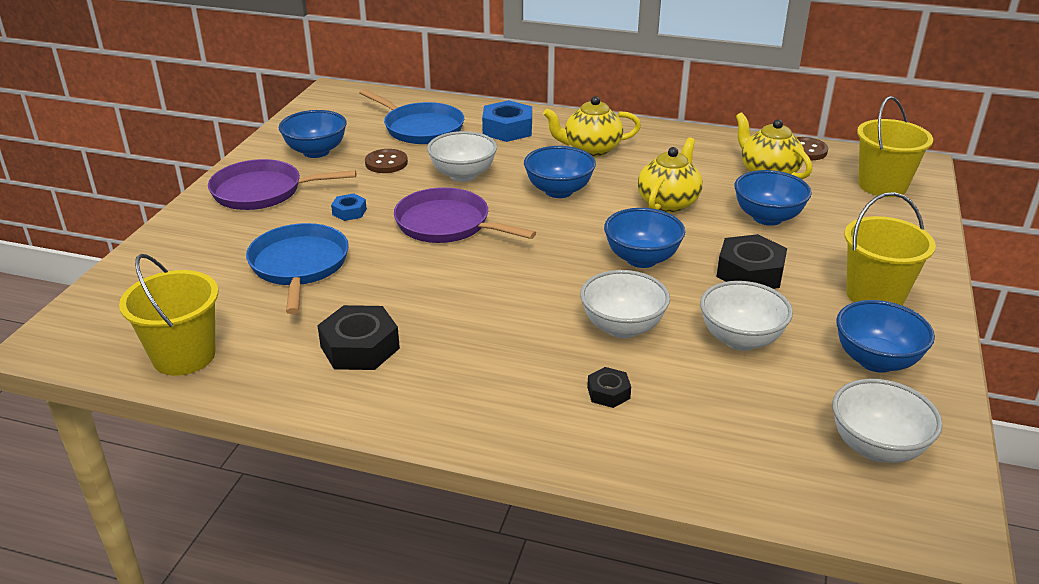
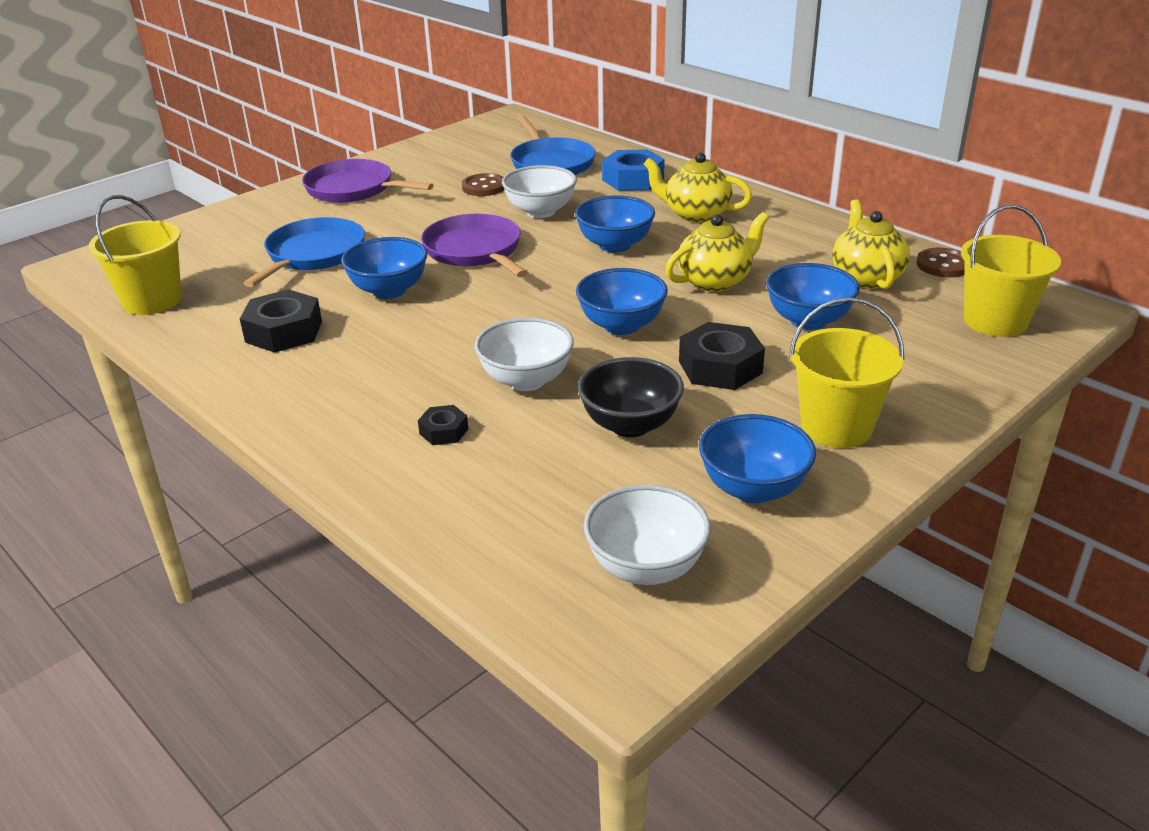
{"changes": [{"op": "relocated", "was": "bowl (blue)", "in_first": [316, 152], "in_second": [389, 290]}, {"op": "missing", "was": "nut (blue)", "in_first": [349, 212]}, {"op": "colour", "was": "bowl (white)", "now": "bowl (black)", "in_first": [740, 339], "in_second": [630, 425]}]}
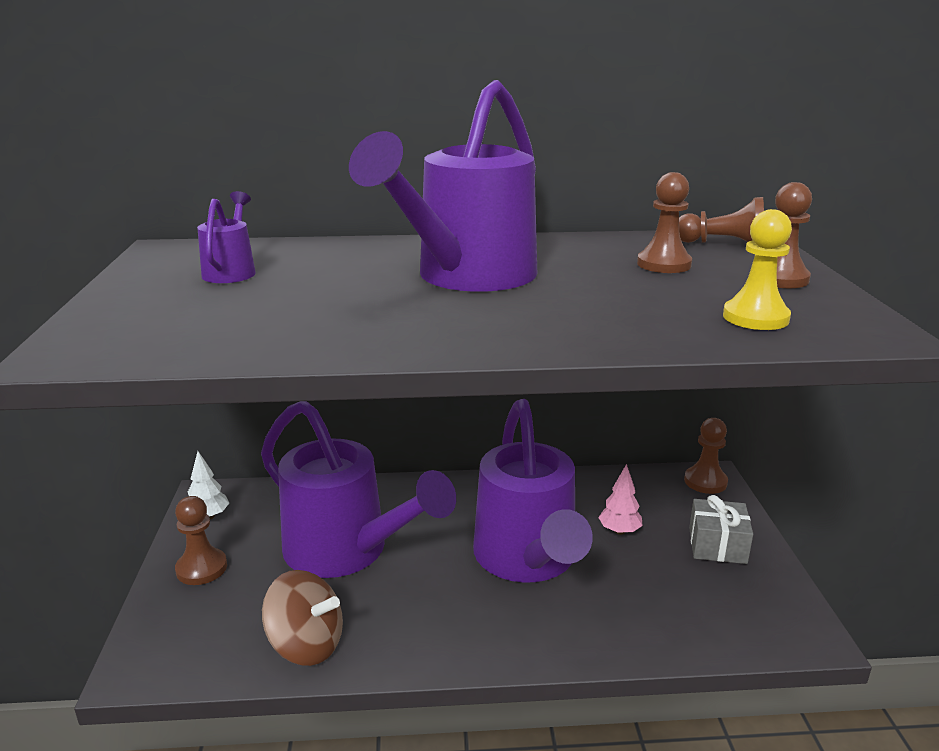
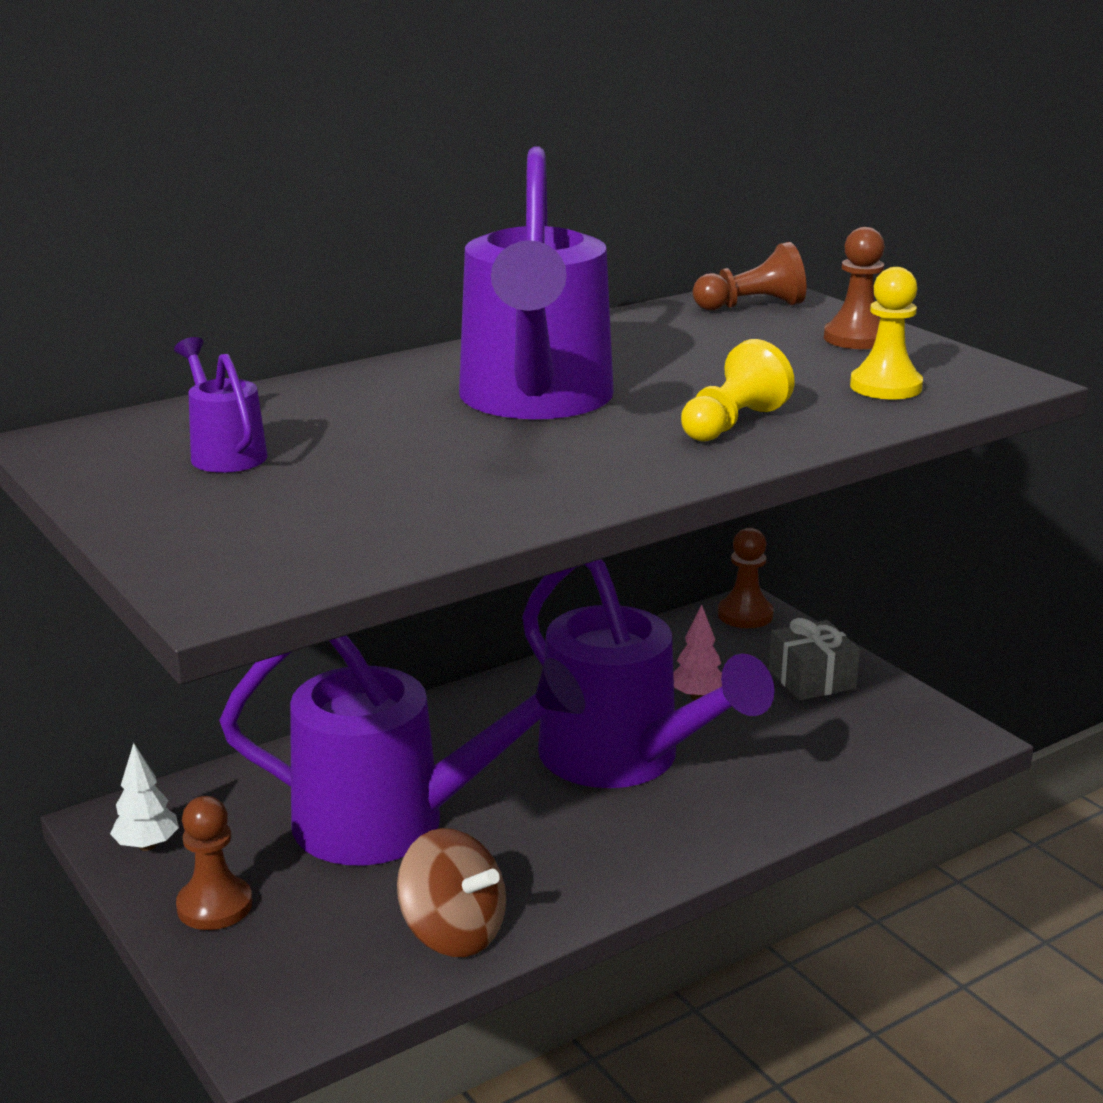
{"changes": [{"op": "missing", "was": "pawn (brown)", "in_first": [664, 264]}, {"op": "spun", "was": "spinning top (brown)", "in_first": [306, 645], "in_second": [453, 933], "clockwise": 45}, {"op": "appeared", "now": "pawn (yellow)", "in_second": [732, 423]}]}
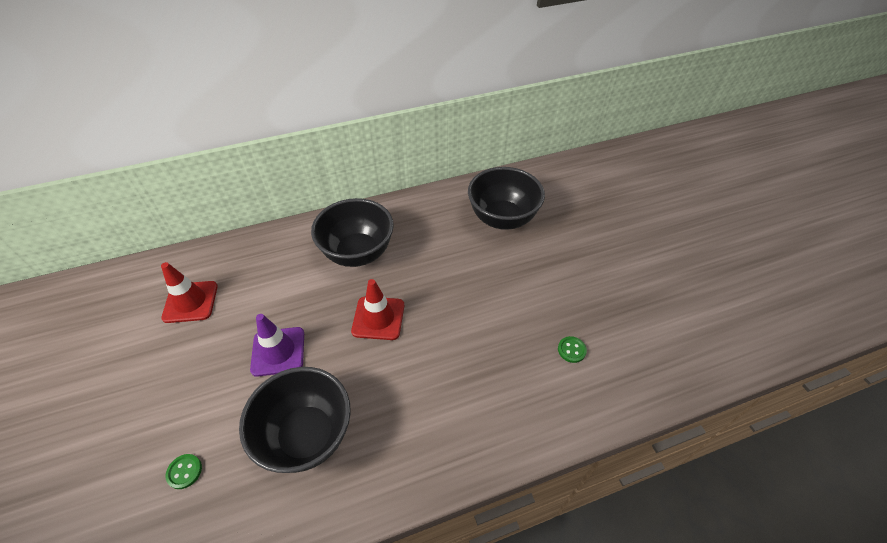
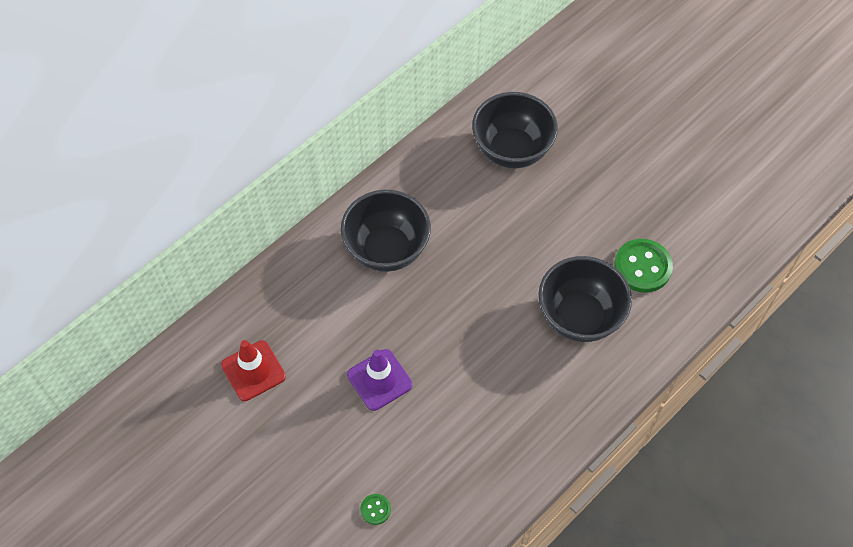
{"changes": [{"op": "missing", "was": "traffic cone (red)", "in_first": [378, 318]}, {"op": "size", "was": "button (green)", "in_first": [571, 350], "in_second": [642, 267], "ratio": 2.09}, {"op": "relocated", "was": "bowl (black)", "in_first": [307, 435], "in_second": [579, 317]}]}
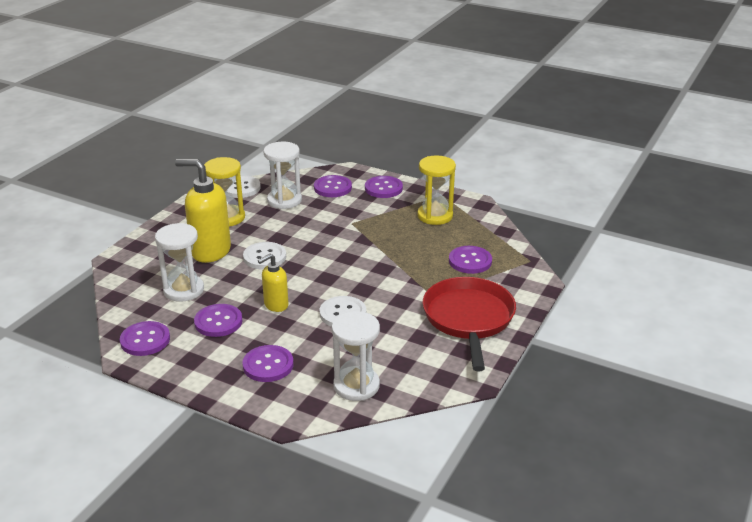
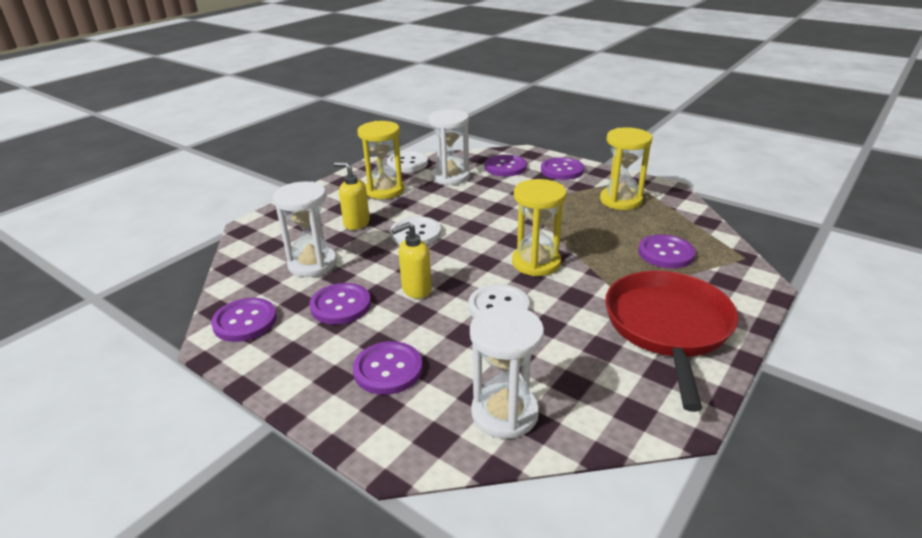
{"changes": [{"op": "size", "was": "soap dispenser (yellow)", "in_first": [210, 251], "in_second": [356, 223], "ratio": 0.56}, {"op": "appeared", "now": "hourglass (yellow)", "in_second": [536, 263]}]}
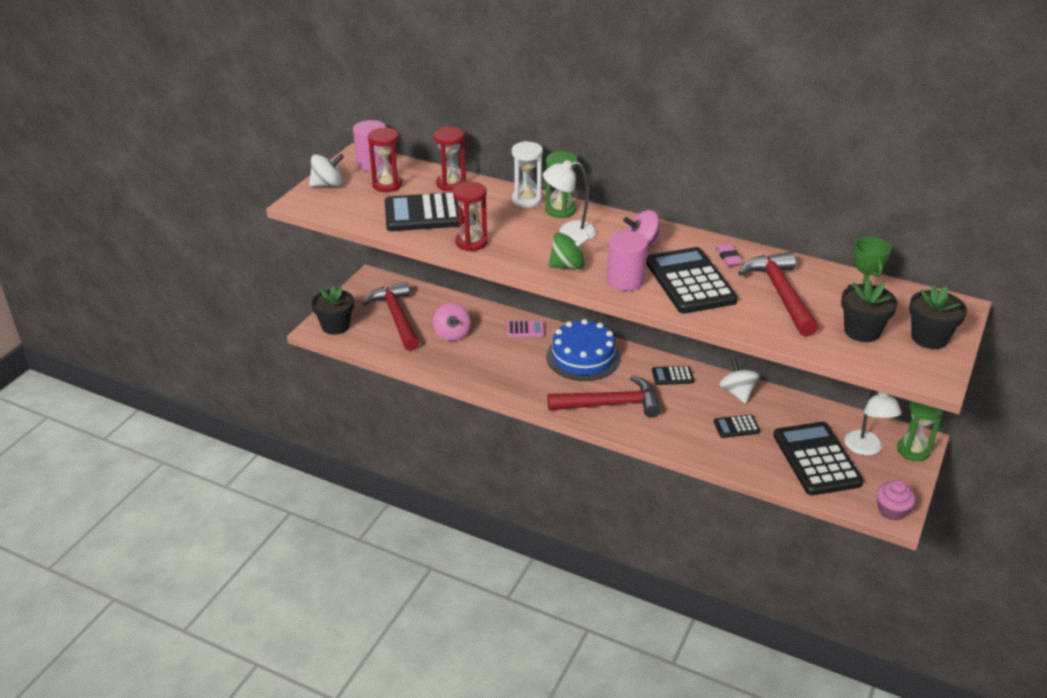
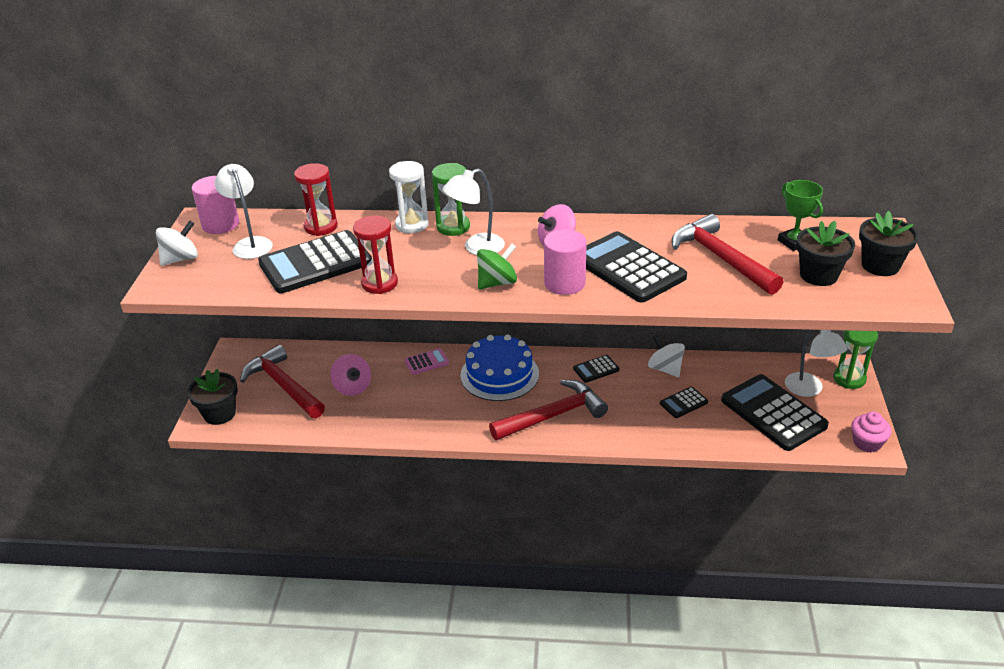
{"changes": [{"op": "exchanged", "was": "hourglass (red)", "now": "lamp (white)", "in_first": [387, 185], "in_second": [250, 244]}, {"op": "missing", "was": "eraser (pink)", "in_first": [728, 258]}]}
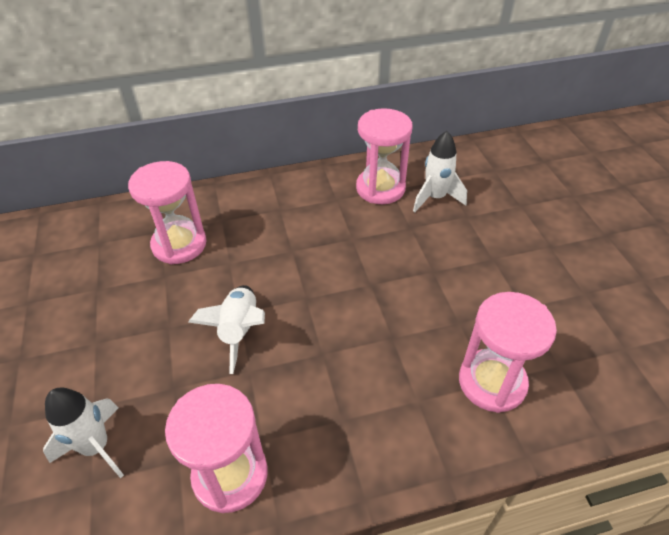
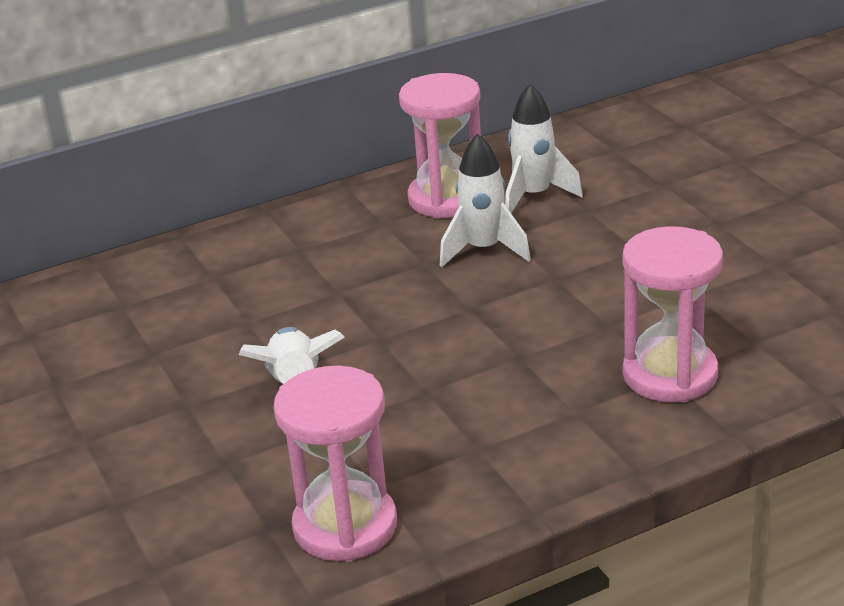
{"changes": [{"op": "missing", "was": "hourglass (pink)", "in_first": [179, 244]}, {"op": "relocated", "was": "rocket (white)", "in_first": [96, 447], "in_second": [484, 250]}]}
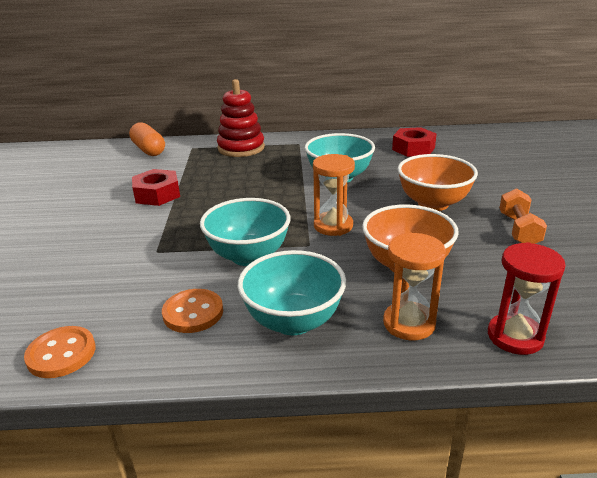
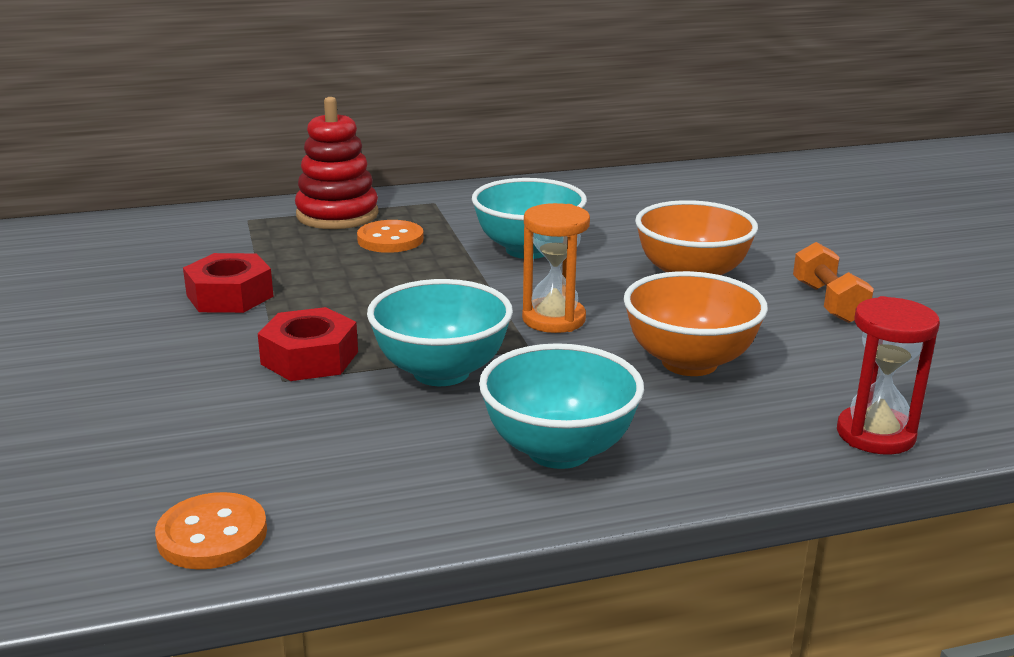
{"changes": [{"op": "missing", "was": "capsule (orange)", "in_first": [148, 150]}, {"op": "relocated", "was": "nut (red)", "in_first": [413, 148], "in_second": [309, 358]}, {"op": "missing", "was": "hourglass (orange)", "in_first": [409, 323]}, {"op": "relocated", "was": "button (orange)", "in_first": [193, 313], "in_second": [390, 239]}]}
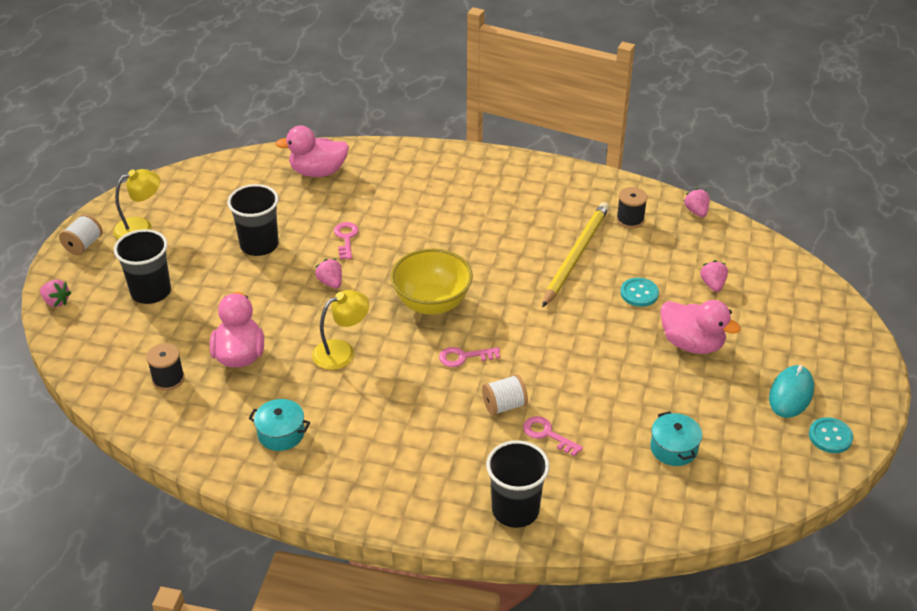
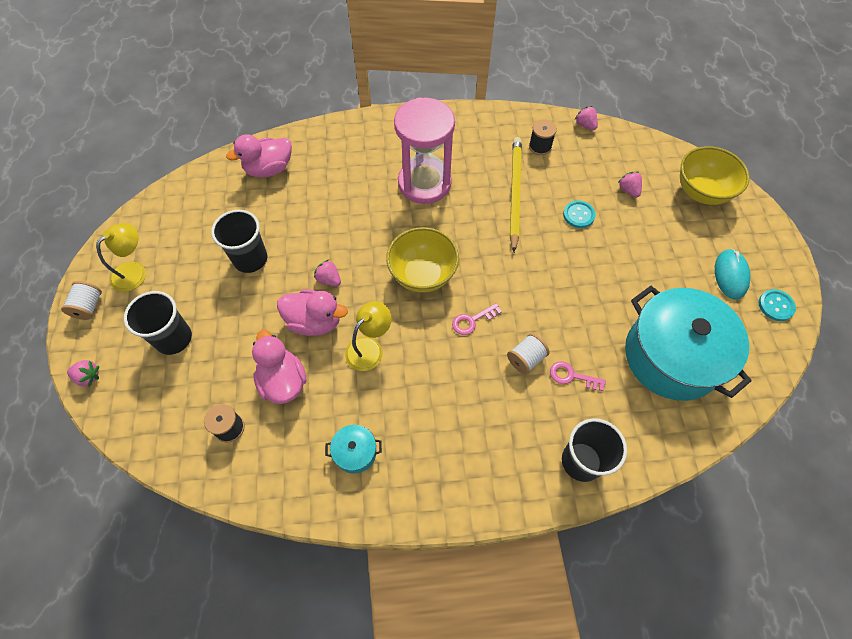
{"changes": [{"op": "missing", "was": "key (pink)", "in_first": [346, 238]}, {"op": "relocated", "was": "duck (pink)", "in_first": [692, 344], "in_second": [314, 321]}, {"op": "size", "was": "pot (turquoise)", "in_first": [673, 448], "in_second": [672, 356], "ratio": 2.45}, {"op": "appeared", "now": "hourglass (pink)", "in_second": [424, 183]}, {"op": "appeared", "now": "bowl (yellow)", "in_second": [701, 192]}]}
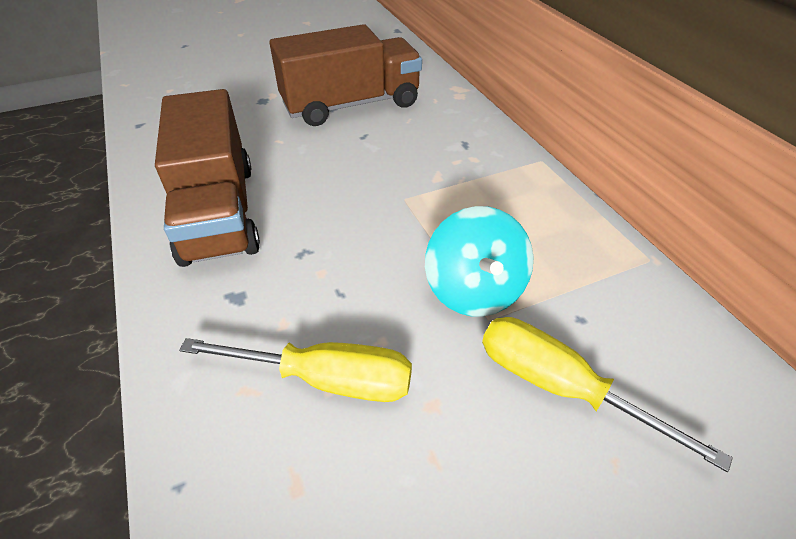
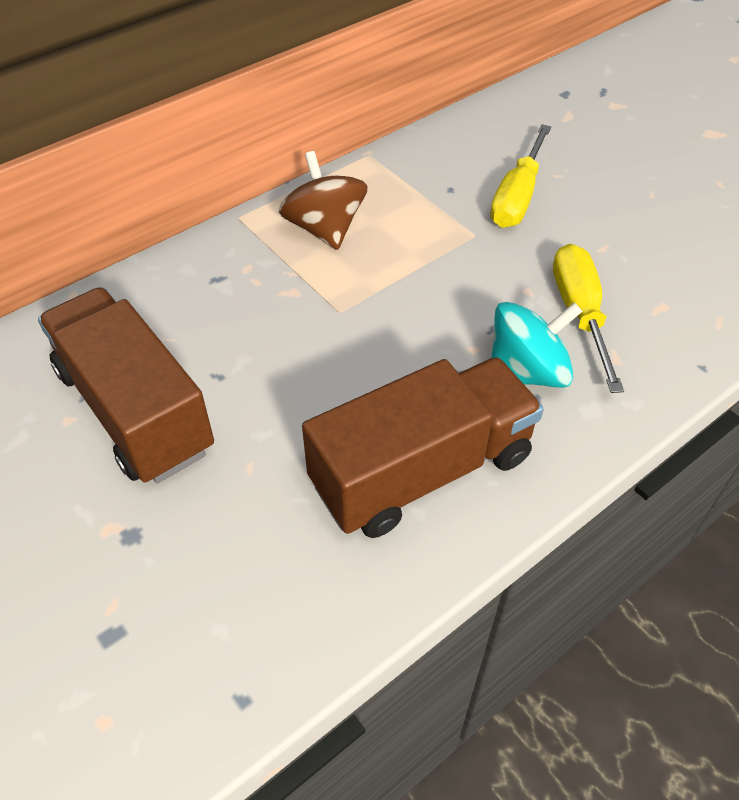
{"changes": [{"op": "relocated", "was": "spinning top (turquoise)", "in_first": [474, 290], "in_second": [527, 372]}, {"op": "appeared", "now": "spinning top (brown)", "in_second": [325, 228]}]}
